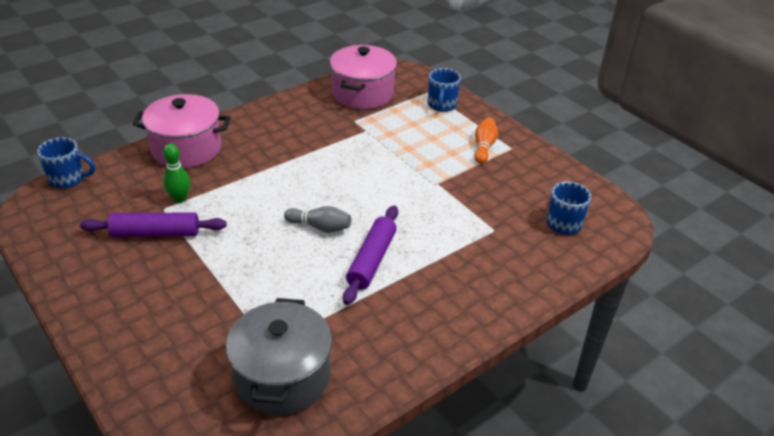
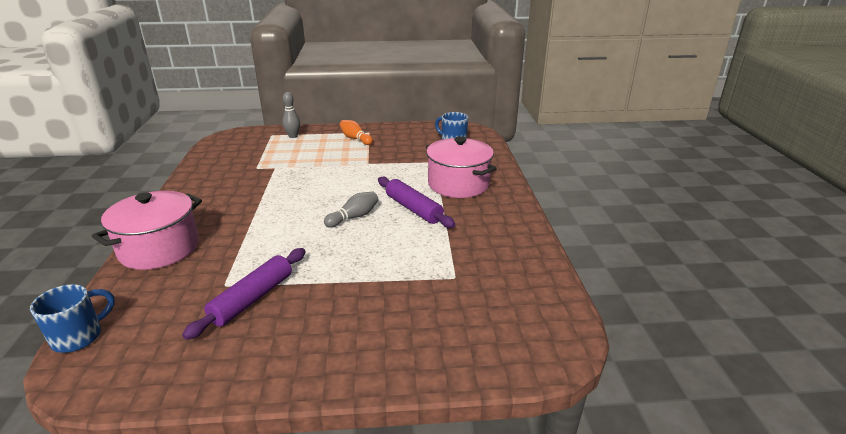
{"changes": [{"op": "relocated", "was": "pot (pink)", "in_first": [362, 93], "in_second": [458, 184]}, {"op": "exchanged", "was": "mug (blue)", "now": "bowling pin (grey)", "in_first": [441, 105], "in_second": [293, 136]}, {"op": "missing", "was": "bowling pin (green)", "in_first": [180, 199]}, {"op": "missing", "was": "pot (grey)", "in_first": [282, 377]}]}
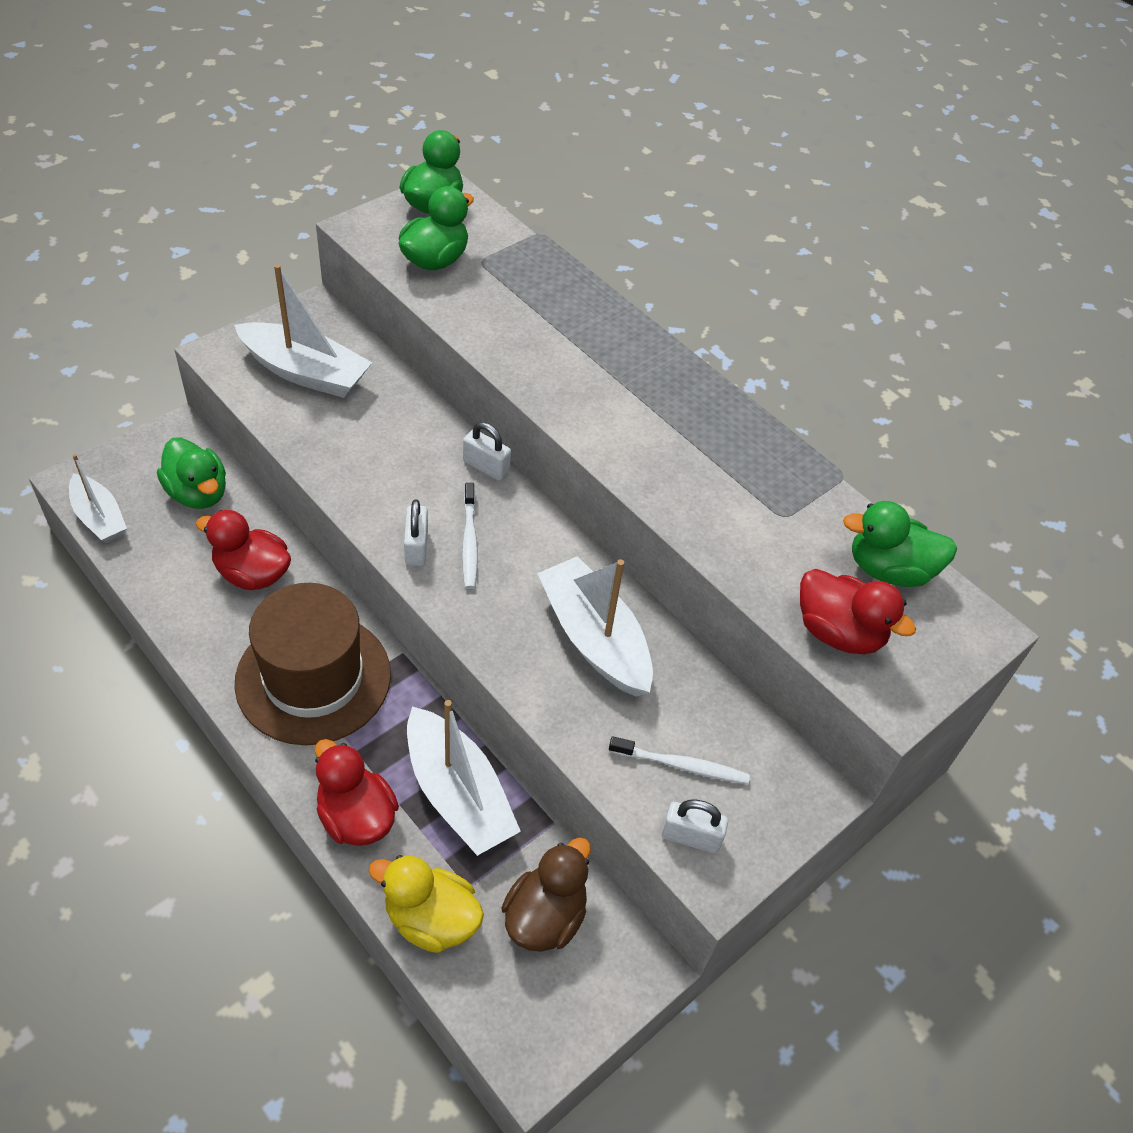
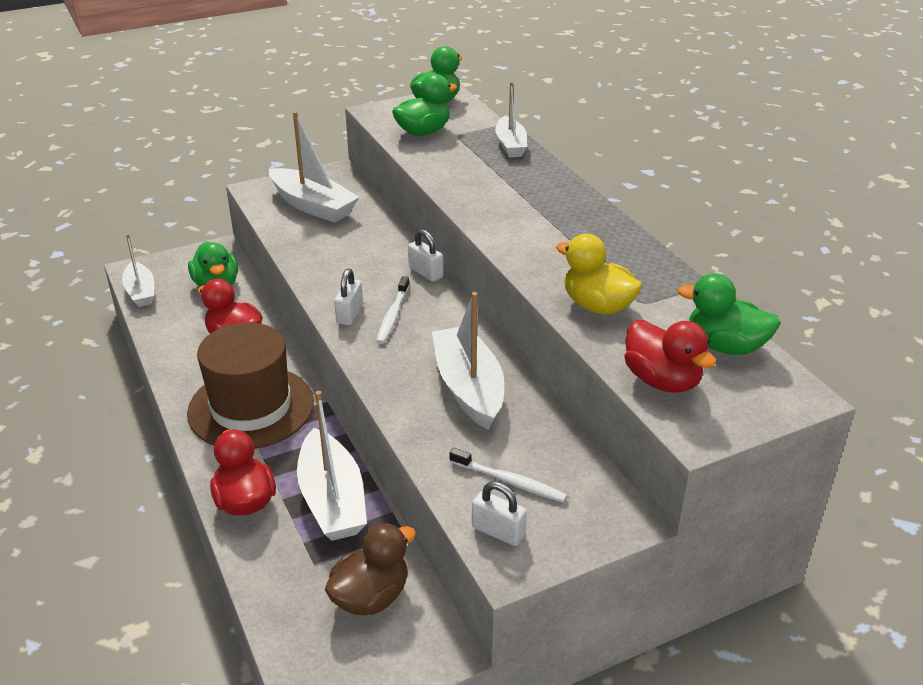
{"changes": [{"op": "relocated", "was": "duck (yellow)", "in_first": [431, 919], "in_second": [597, 306]}, {"op": "appeared", "now": "boat (white)", "in_second": [510, 145]}]}
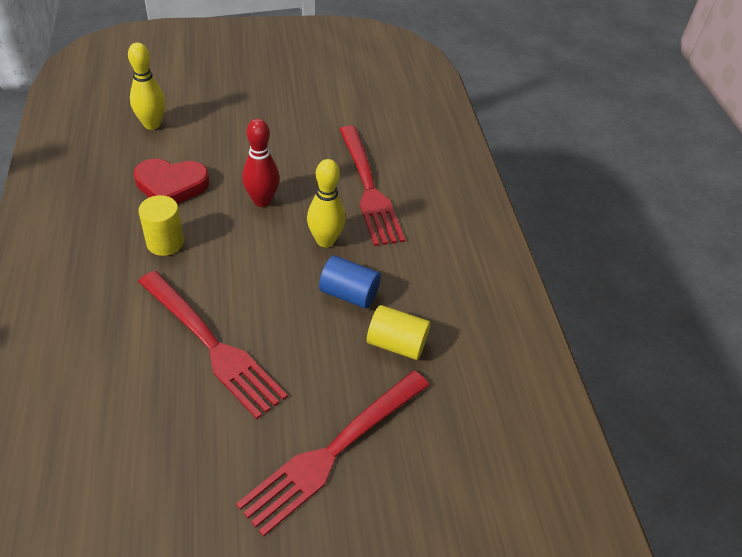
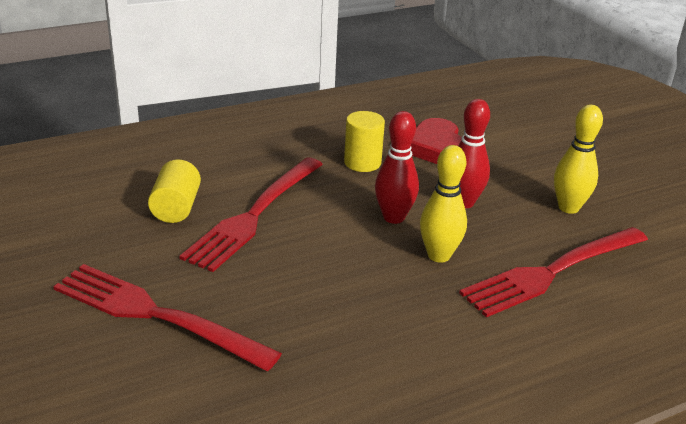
{"changes": [{"op": "relocated", "was": "bowling pin (yellow)", "in_first": [152, 124], "in_second": [568, 208]}, {"op": "missing", "was": "cylinder (blue)", "in_first": [349, 294]}, {"op": "relocated", "was": "cylinder (yellow)", "in_first": [396, 344], "in_second": [176, 208]}, {"op": "appeared", "now": "bowling pin (red)", "in_second": [393, 217]}]}
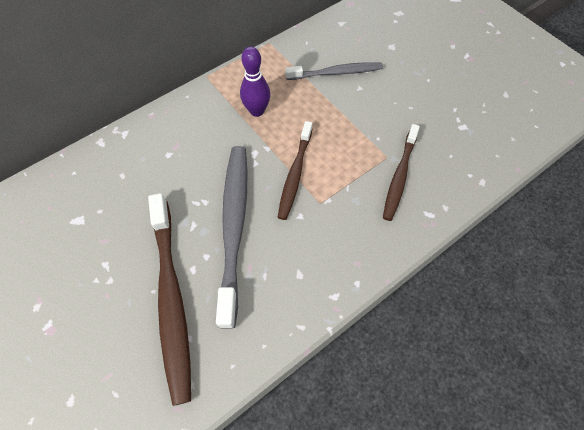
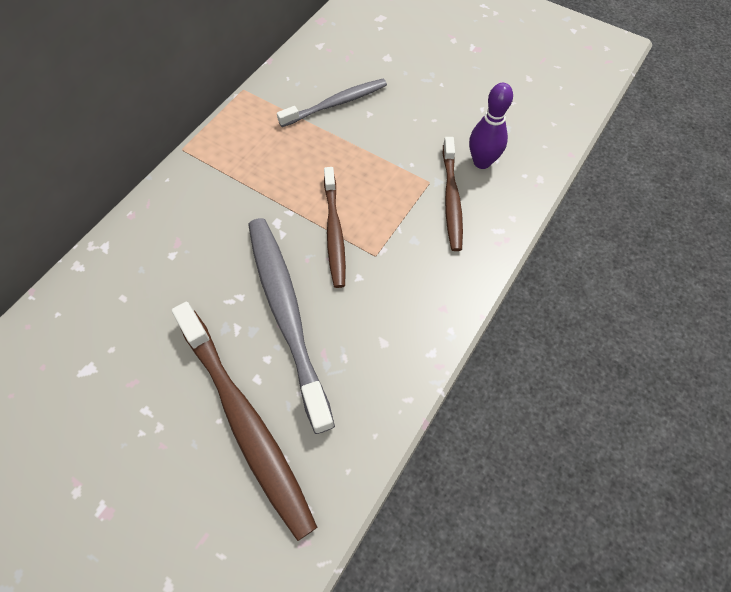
{"changes": [{"op": "relocated", "was": "bowling pin (purple)", "in_first": [257, 111], "in_second": [482, 162]}]}
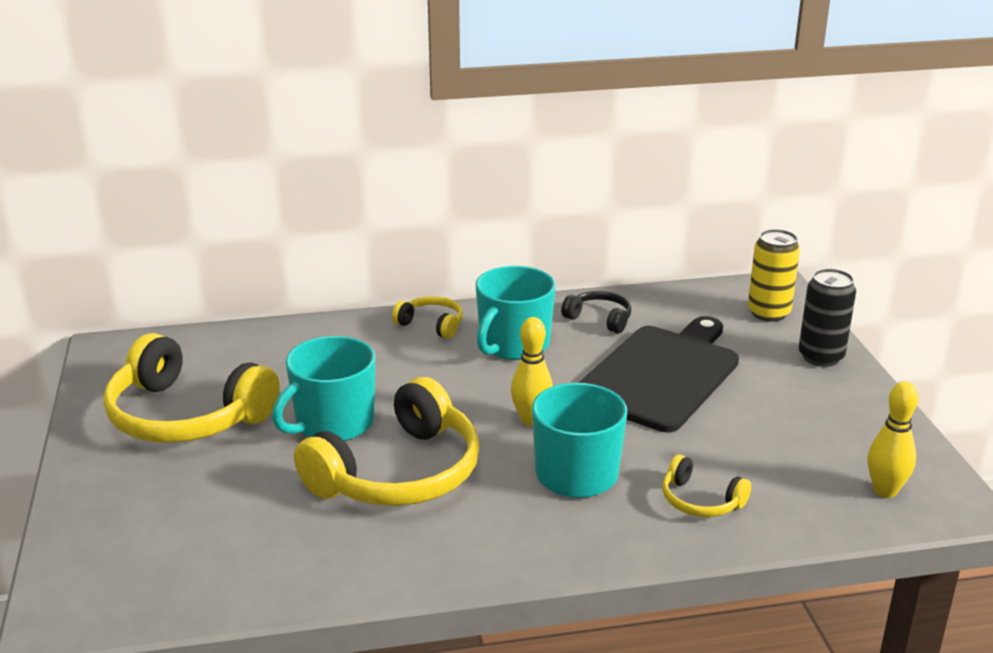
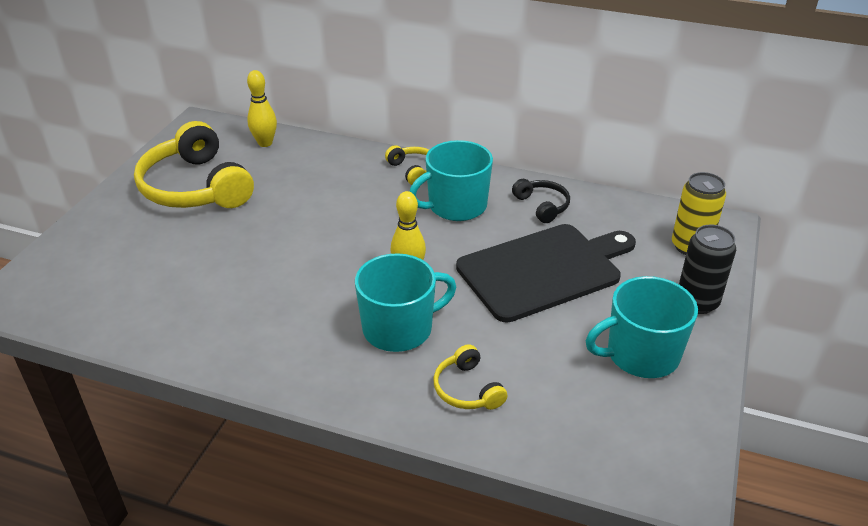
{"changes": [{"op": "relocated", "was": "mug (turquoise)", "in_first": [333, 423], "in_second": [641, 355]}, {"op": "missing", "was": "headphones (yellow)", "in_first": [399, 473]}, {"op": "relocated", "was": "bowling pin (yellow)", "in_first": [885, 491], "in_second": [265, 143]}]}
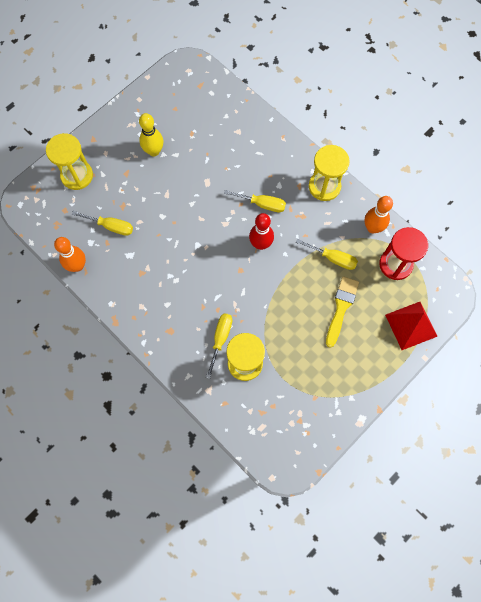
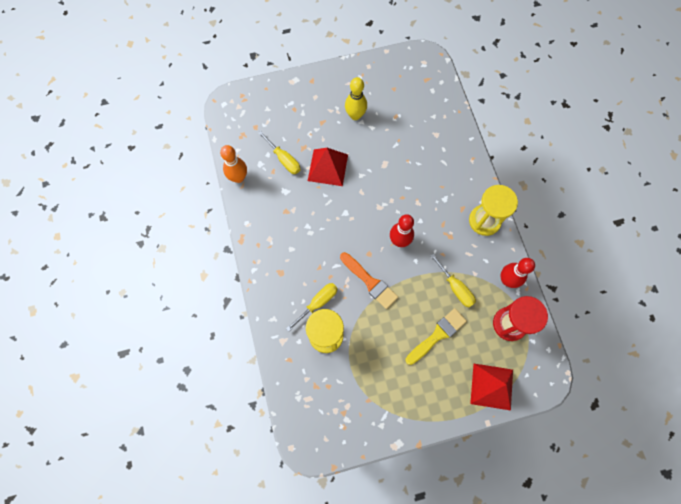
{"changes": [{"op": "missing", "was": "hourglass (yellow)", "in_first": [77, 175]}, {"op": "missing", "was": "screwdriver (yellow)", "in_first": [262, 204]}, {"op": "colour", "was": "bowling pin (orange)", "now": "bowling pin (red)", "in_first": [372, 228], "in_second": [507, 280]}, {"op": "appeared", "now": "pyramid (red)", "in_second": [328, 167]}, {"op": "appeared", "now": "brush (orange)", "in_second": [370, 282]}]}
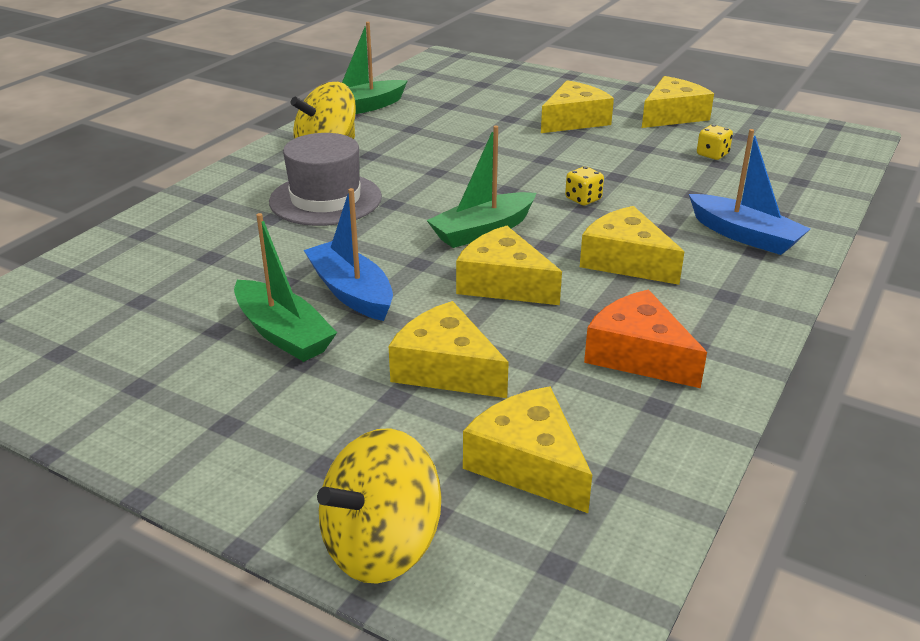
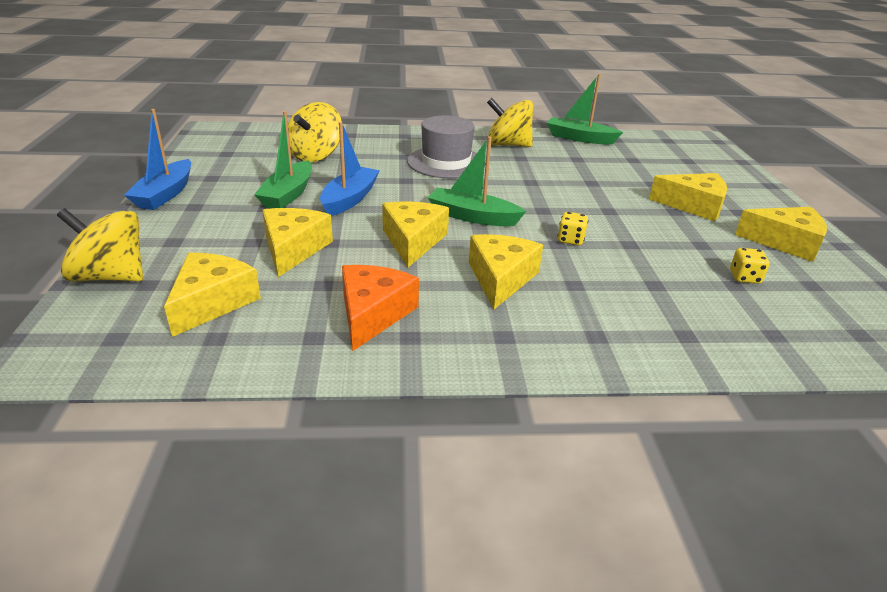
{"changes": [{"op": "relocated", "was": "boat (blue)", "in_first": [745, 236], "in_second": [165, 194]}, {"op": "appeared", "now": "spinning top (yellow)", "in_second": [315, 155]}]}
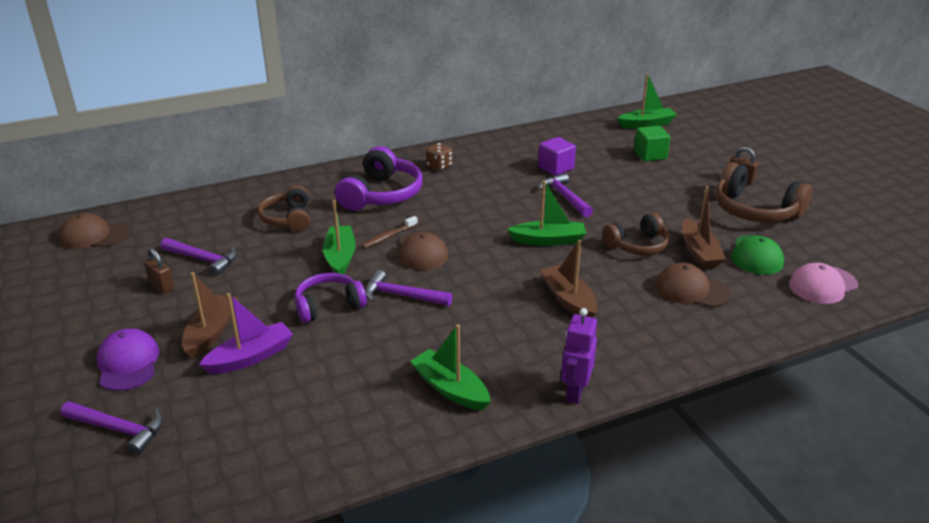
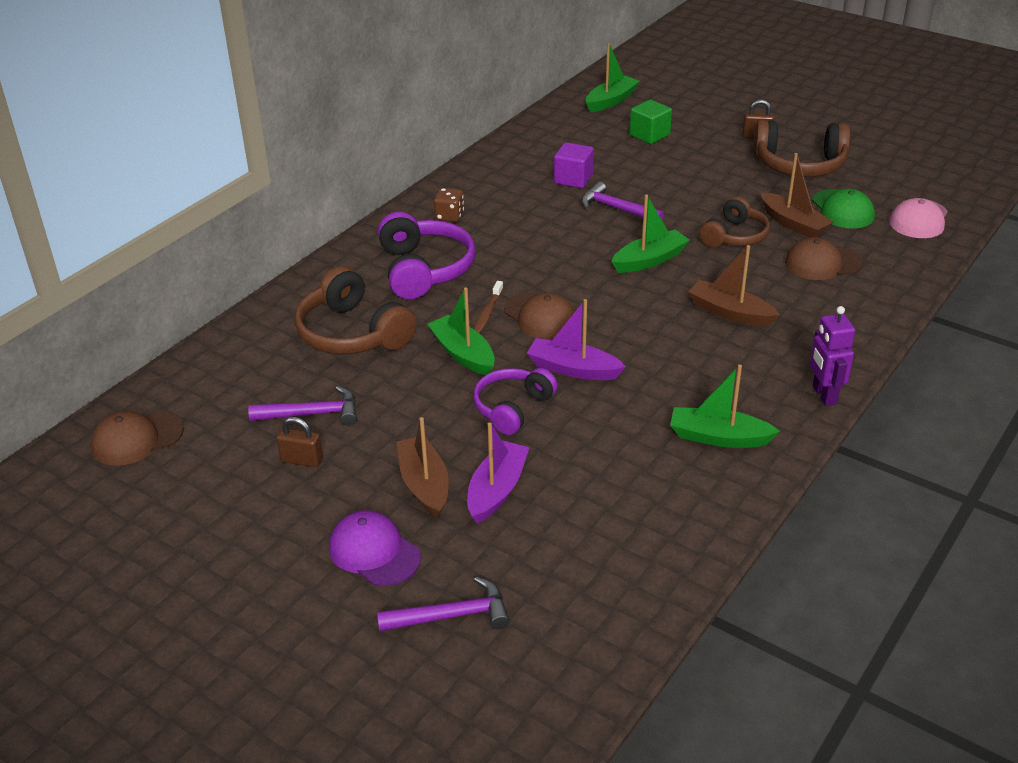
{"changes": [{"op": "size", "was": "headphones (brown)", "in_first": [288, 219], "in_second": [352, 333], "ratio": 1.52}, {"op": "exchanged", "was": "hammer (purple)", "now": "boat (purple)", "in_first": [401, 295], "in_second": [573, 369]}]}
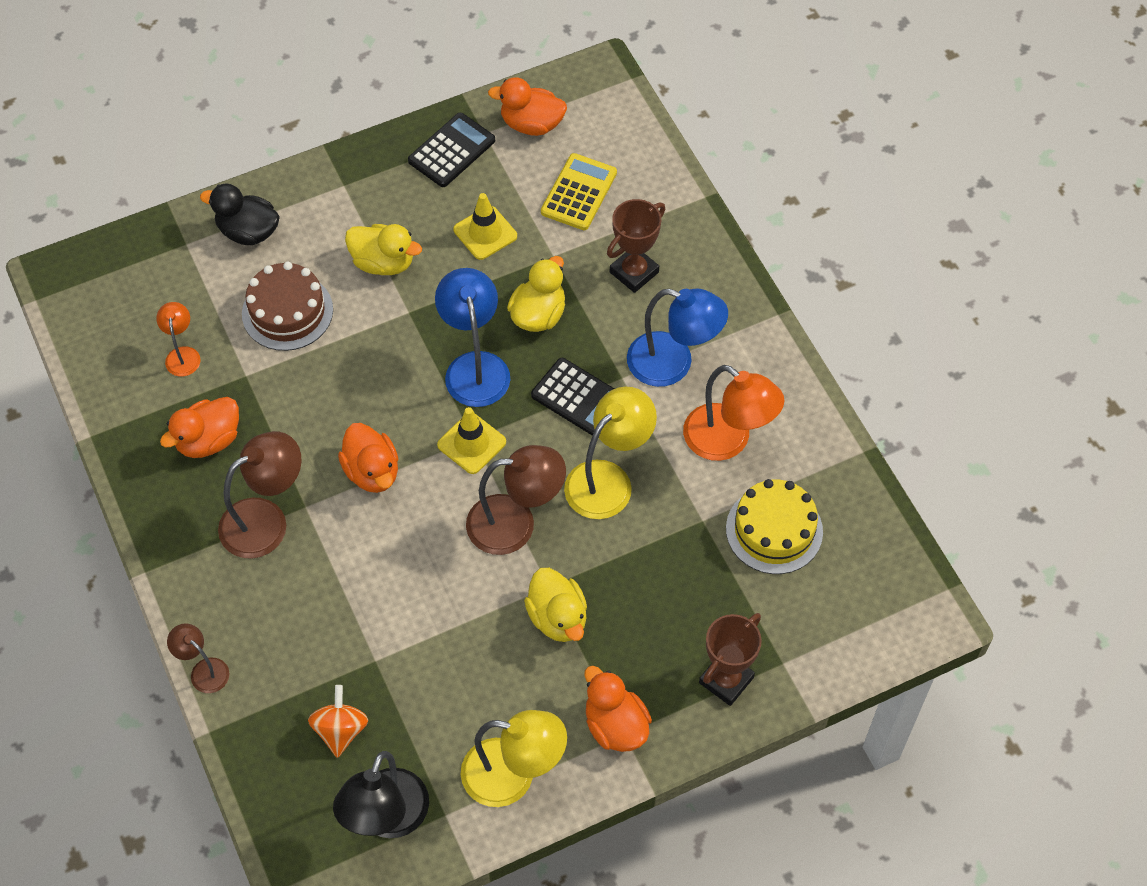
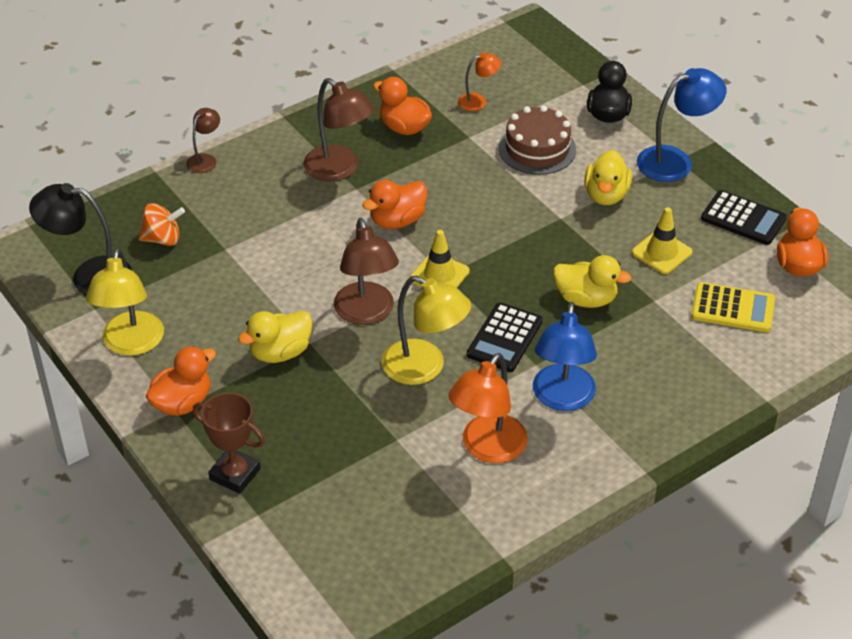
{"changes": [{"op": "missing", "was": "trophy (brown)", "in_first": [634, 272]}, {"op": "relocated", "was": "lamp (blue)", "in_first": [475, 367], "in_second": [675, 161]}, {"op": "missing", "was": "cake (yellow)", "in_first": [774, 530]}]}
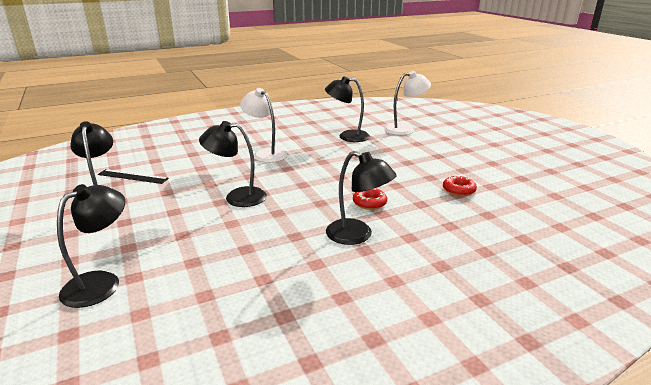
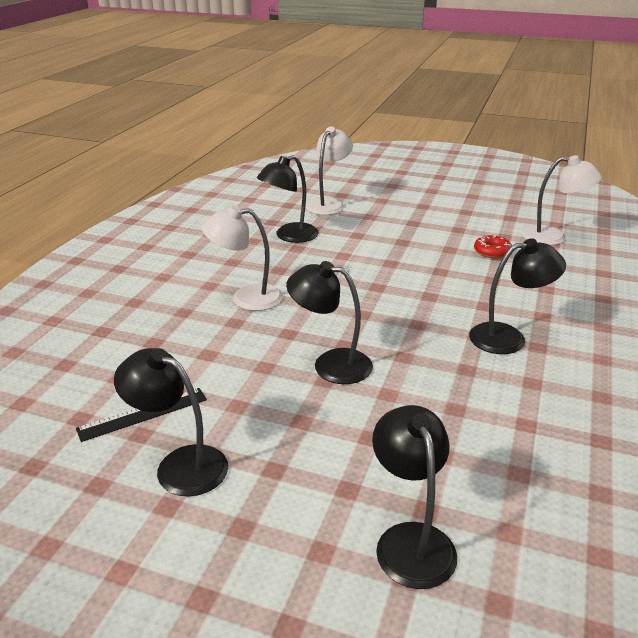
{"changes": [{"op": "spun", "was": "lamp (black)", "in_first": [237, 197], "in_second": [330, 364], "clockwise": 60}, {"op": "missing", "was": "donut (red)", "in_first": [369, 203]}, {"op": "appeared", "now": "lamp (white)", "in_second": [553, 237]}]}
